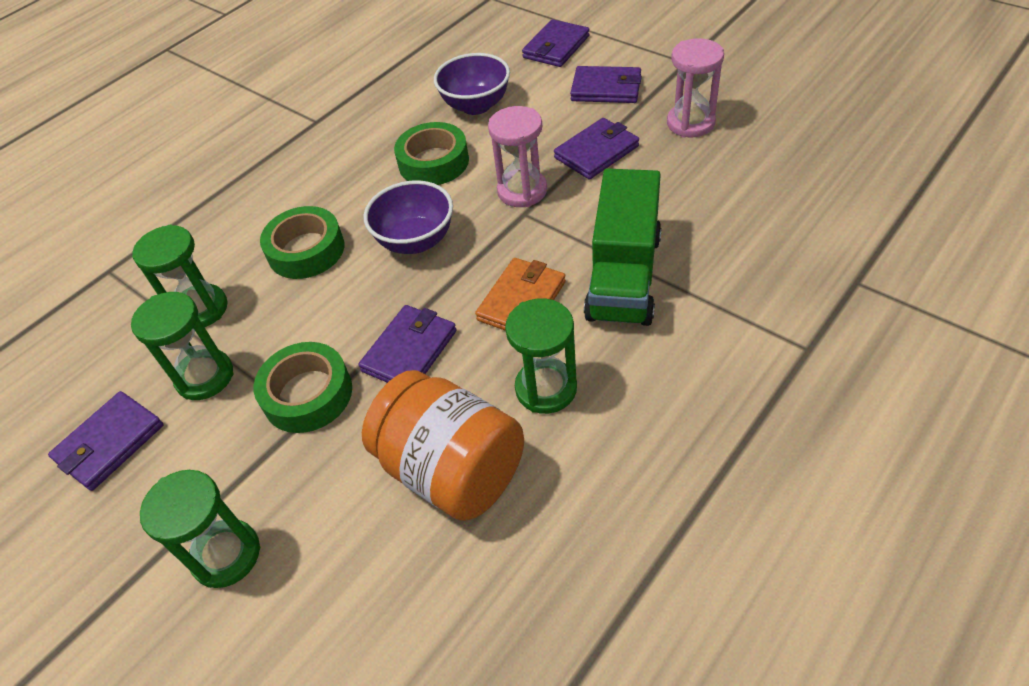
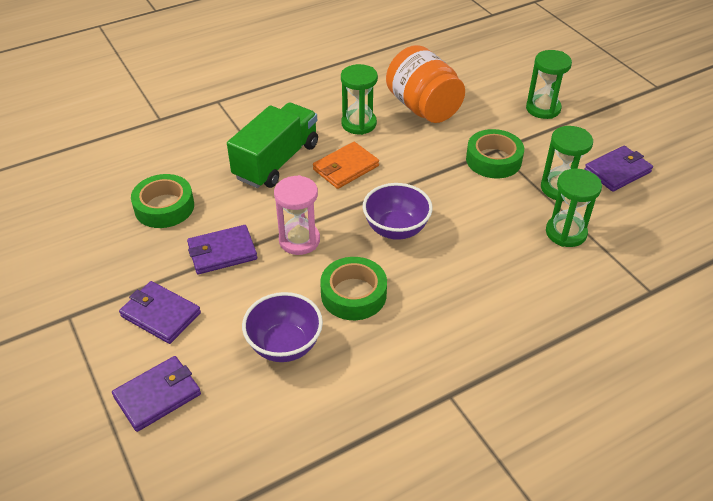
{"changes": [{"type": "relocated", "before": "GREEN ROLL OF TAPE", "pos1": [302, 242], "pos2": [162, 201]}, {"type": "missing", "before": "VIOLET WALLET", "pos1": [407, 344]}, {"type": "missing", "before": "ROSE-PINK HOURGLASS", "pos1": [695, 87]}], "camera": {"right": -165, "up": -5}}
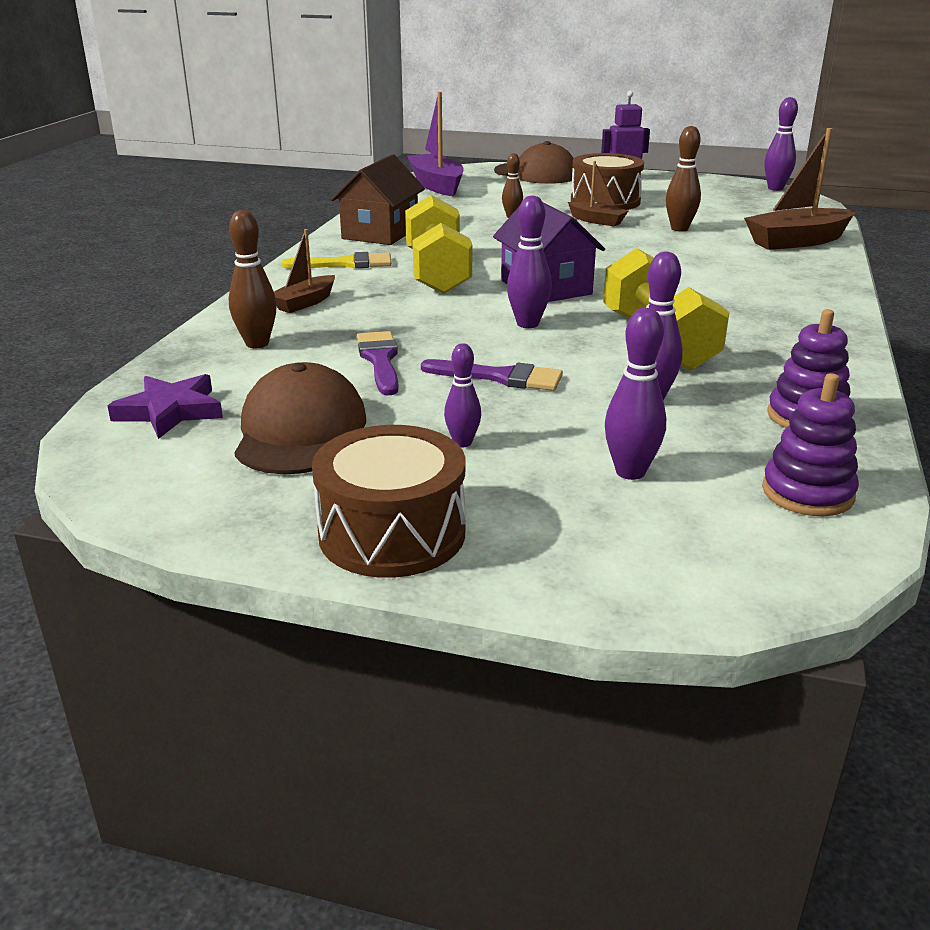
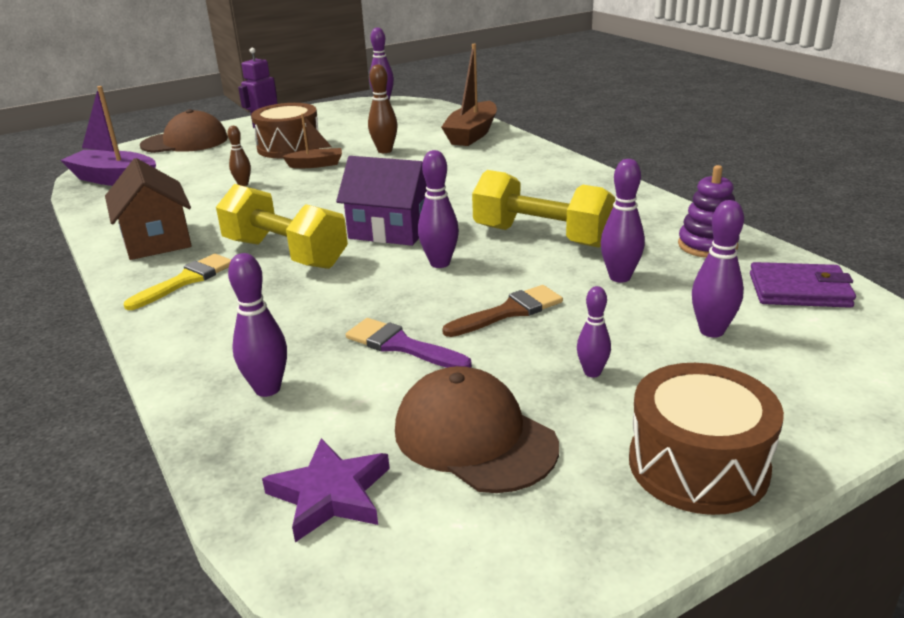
{"changes": [{"type": "colour", "before": "DARK BROWN TENPIN", "after": "VIOLET TENPIN", "pos1": [253, 279], "pos2": [257, 325]}, {"type": "missing", "before": "DARK BROWN TOY BOAT", "pos1": [304, 271]}, {"type": "colour", "before": "VIOLET PAINT BRUSH", "after": "DARK BROWN PAINT BRUSH", "pos1": [492, 375], "pos2": [502, 311]}, {"type": "exchanged", "before": "VIOLET STACKING TOY", "after": "VIOLET WALLET", "pos1": [810, 444], "pos2": [803, 285]}], "camera": {"right": -45, "up": 0}}
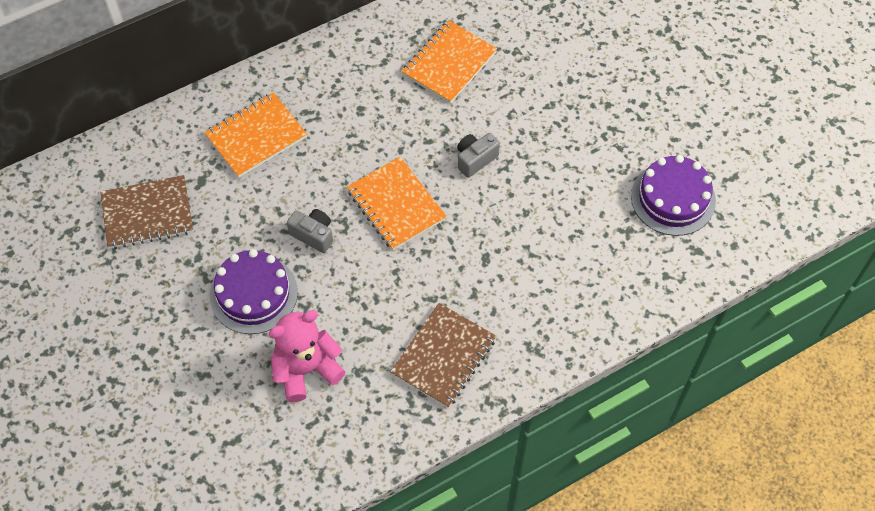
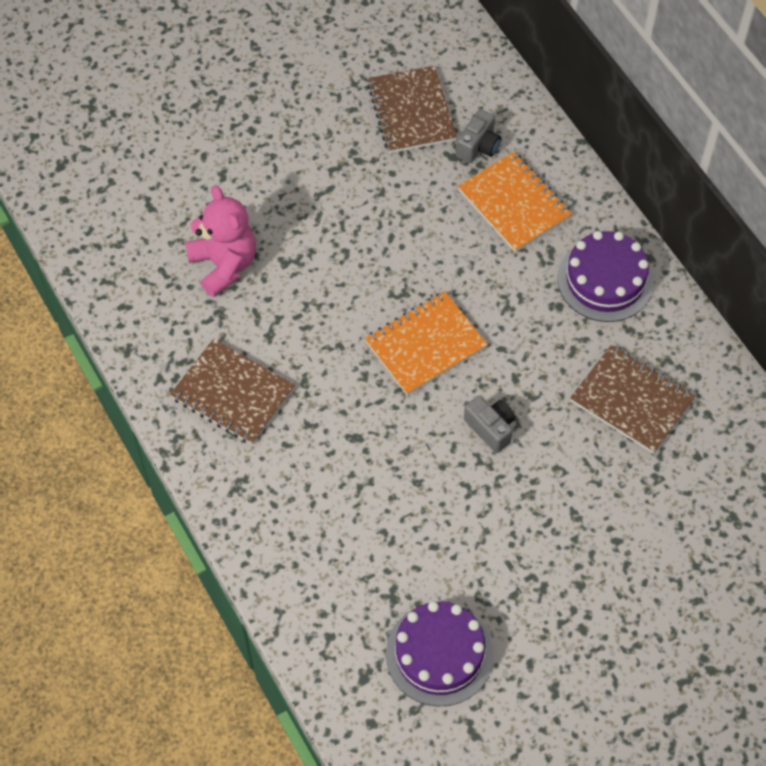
{"changes": [{"type": "relocated", "before": "VIOLET CAKE", "pos1": [254, 291], "pos2": [605, 276]}, {"type": "relocated", "before": "GRAY PHOTO CAMERA", "pos1": [310, 231], "pos2": [478, 136]}, {"type": "colour", "before": "ORANGE-COLOURED NOTEPAD", "after": "DARK BROWN NOTEPAD", "pos1": [449, 62], "pos2": [632, 399]}], "camera": {"right": 90, "up": 0}}
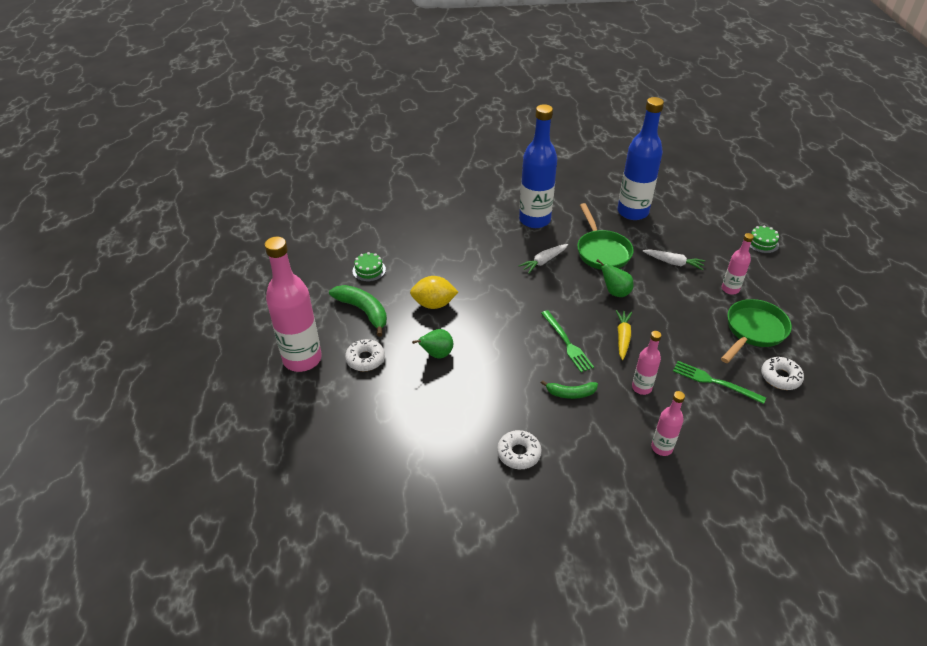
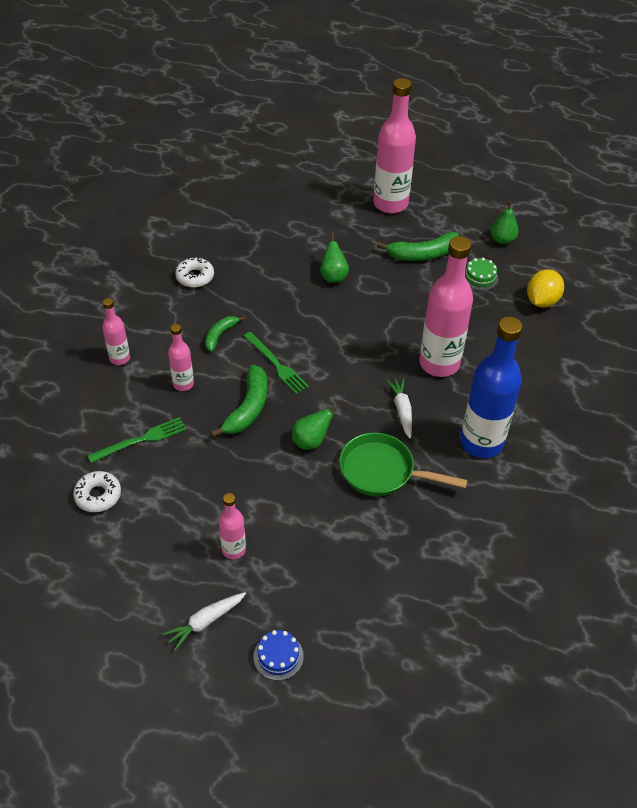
{"changes": [{"type": "missing", "before": "SNOW-WHITE DONUT", "pos1": [365, 355]}, {"type": "relocated", "before": "GOLDEN CITRUS FRUIT", "pos1": [434, 292], "pos2": [545, 288]}, {"type": "spun", "before": "GREEN TABLE FORK", "pos1": [567, 341], "pos2": [276, 363], "turn": -135}, {"type": "exchanged", "before": "GOLDEN TOY CARROT", "after": "GREEN BANANA", "pos1": [624, 335], "pos2": [238, 401]}, {"type": "missing", "before": "COBALT FLASK", "pos1": [640, 158]}, {"type": "relocated", "before": "SNOW-WHITE TOY CARROT", "pos1": [674, 259], "pos2": [204, 621]}, {"type": "missing", "before": "GREEN FRYING PAN", "pos1": [756, 331]}, {"type": "colour", "before": "GREEN CAKE", "after": "COBALT CAKE", "pos1": [764, 239], "pos2": [278, 655]}, {"type": "appeared", "after": "ROSE-PINK FLASK", "pos2": [446, 306]}, {"type": "appeared", "after": "GREEN TOY PEAR", "pos2": [504, 222]}], "camera": {"right": 120, "up": 5}}
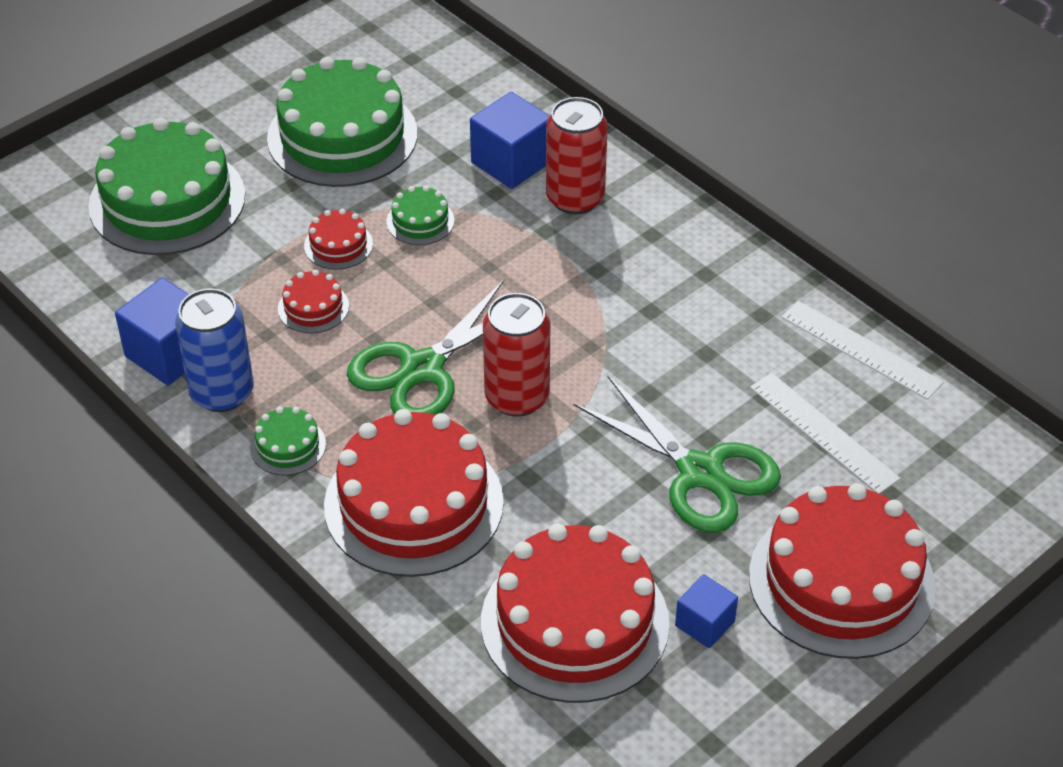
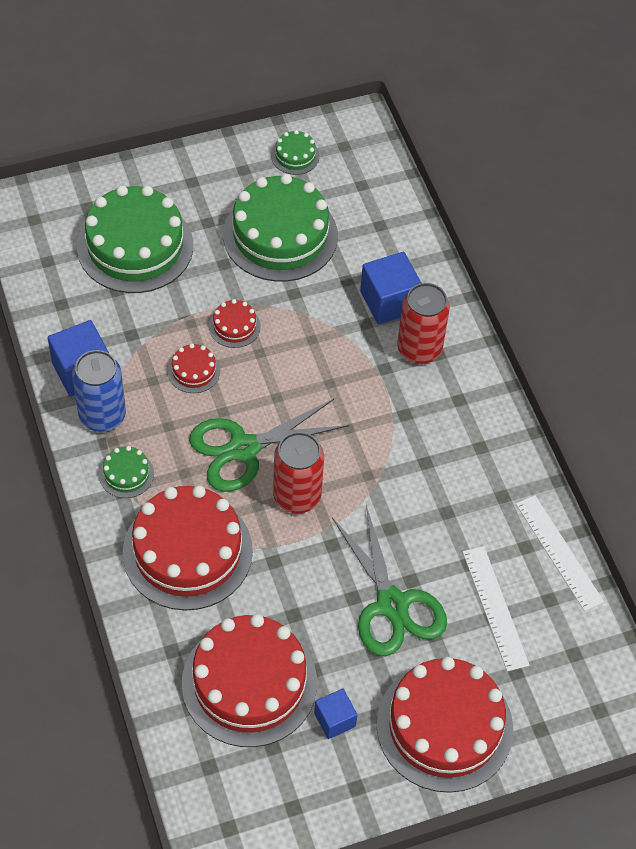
{"changes": [{"type": "relocated", "before": "GREEN CAKE", "pos1": [420, 215], "pos2": [295, 152]}], "camera": {"right": 20, "up": 10}}
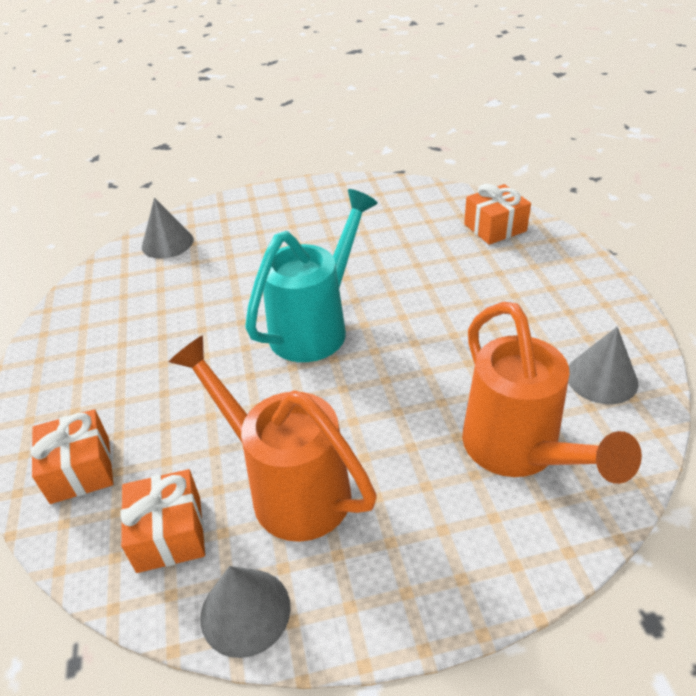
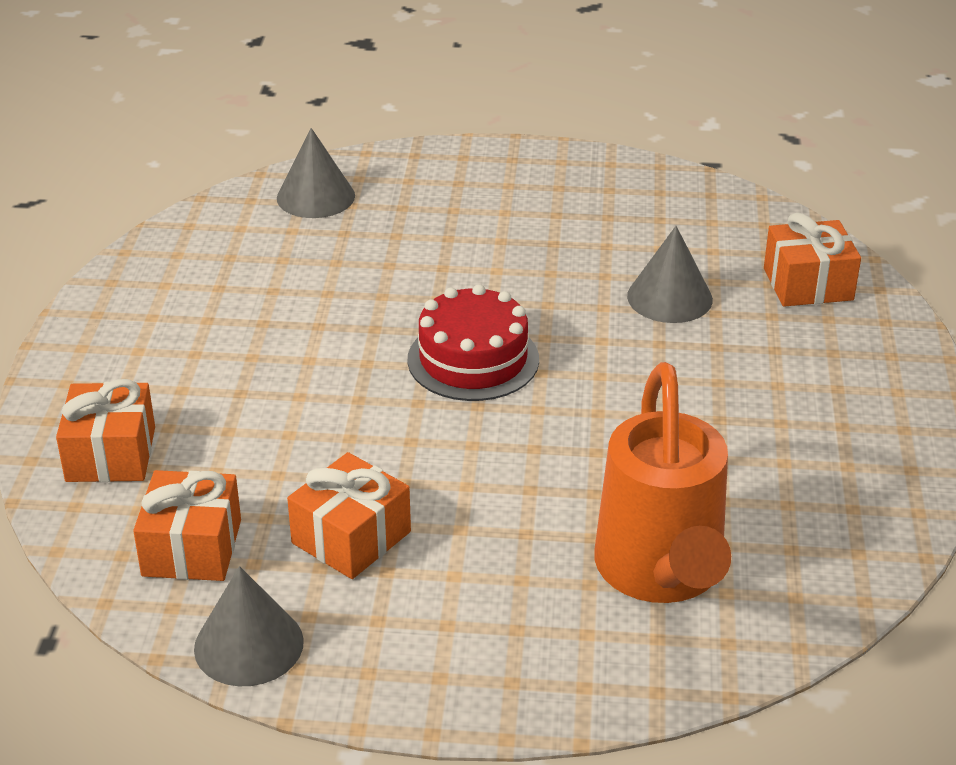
{"changes": [{"type": "exchanged", "before": "ORANGE-COLOURED WATERING POT", "after": "ORANGE-COLOURED WRAPPED GIFT", "pos1": [273, 438], "pos2": [349, 515]}, {"type": "exchanged", "before": "TURQUOISE WATERING POT", "after": "CRIMSON CAKE", "pos1": [311, 275], "pos2": [473, 342]}, {"type": "relocated", "before": "GRAY CONE", "pos1": [603, 365], "pos2": [670, 274]}], "camera": {"right": 15, "up": -5}}
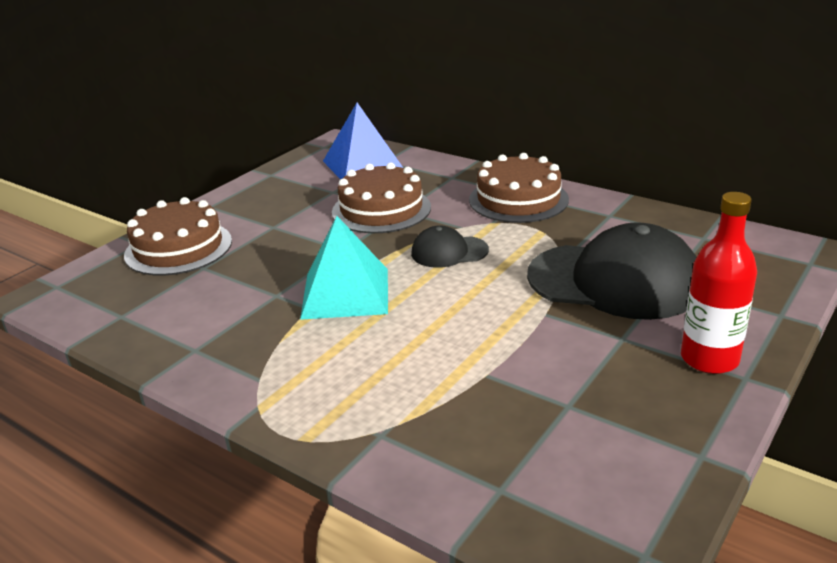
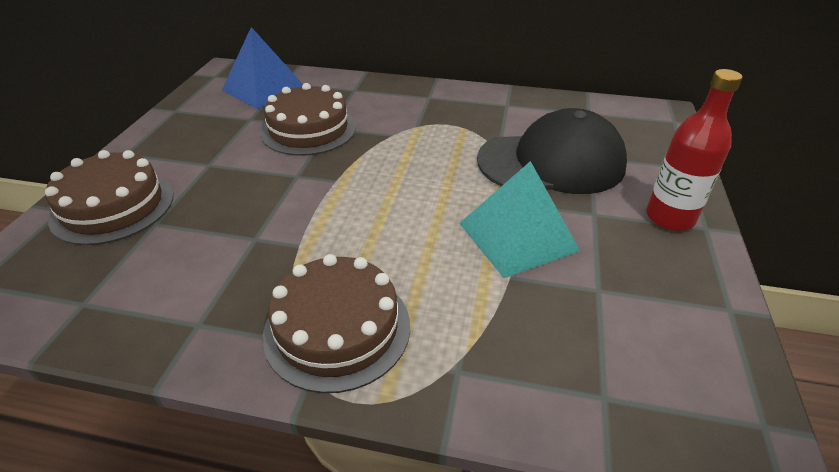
{"changes": [{"type": "relocated", "before": "TURQUOISE SOLID PYRAMID", "pos1": [344, 268], "pos2": [519, 219]}, {"type": "missing", "before": "BLACK BASEBALL CAP", "pos1": [450, 247]}, {"type": "relocated", "before": "DARK BROWN CAKE", "pos1": [519, 188], "pos2": [336, 323]}], "camera": {"right": -25, "up": 10}}
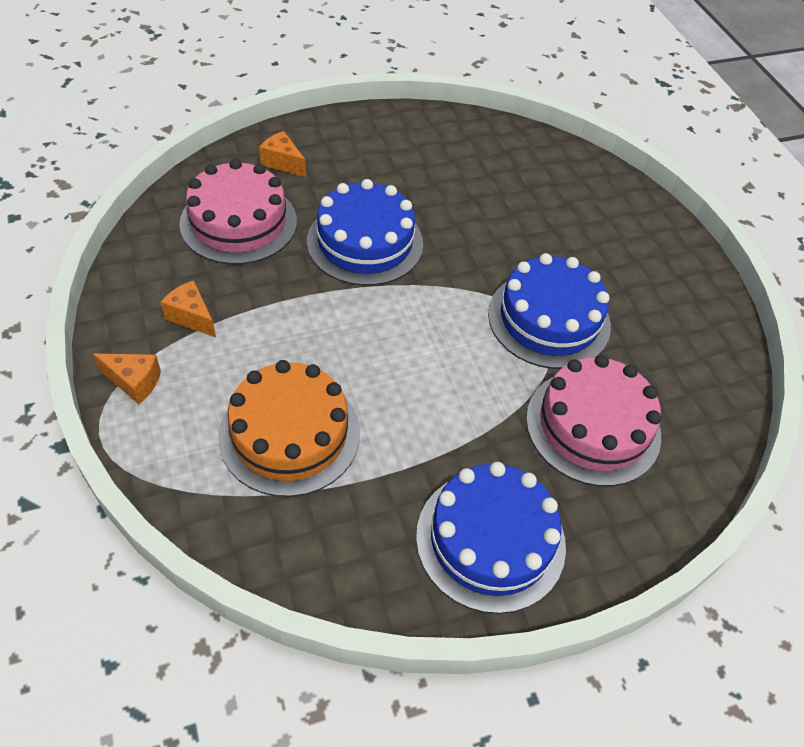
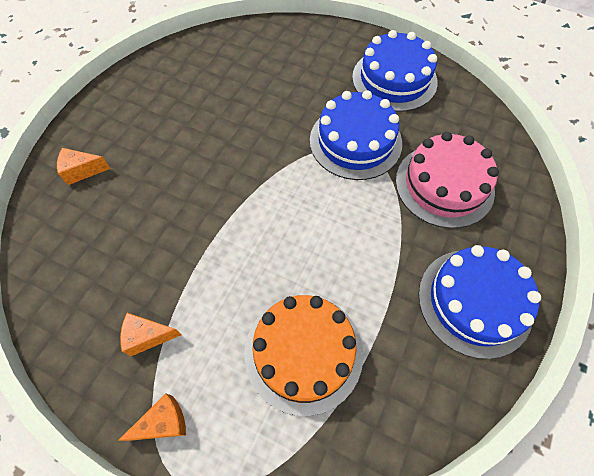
{"changes": [{"type": "missing", "before": "ROSE-PINK CAKE", "pos1": [238, 212]}, {"type": "relocated", "before": "COBALT CAKE", "pos1": [365, 232], "pos2": [395, 71]}], "camera": {"right": -40, "up": 10}}
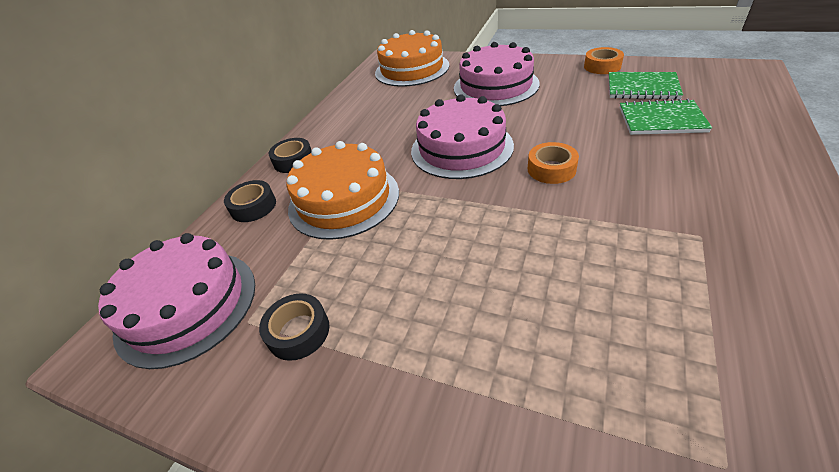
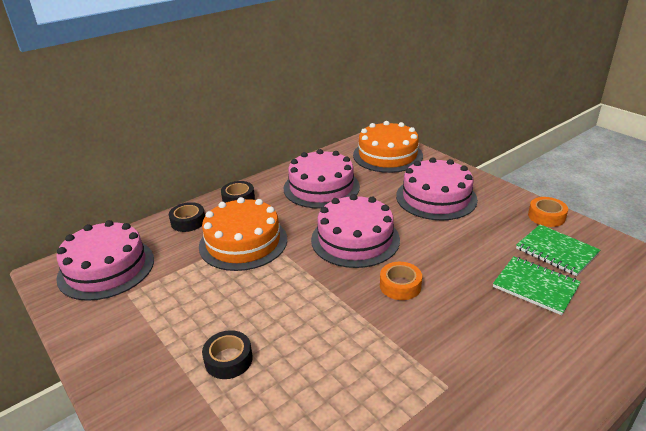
{"changes": [{"type": "relocated", "before": "BLACK ROLL OF TAPE", "pos1": [294, 327], "pos2": [227, 354]}, {"type": "appeared", "after": "ROSE-PINK CAKE", "pos2": [322, 179]}], "camera": {"right": 25, "up": -10}}
